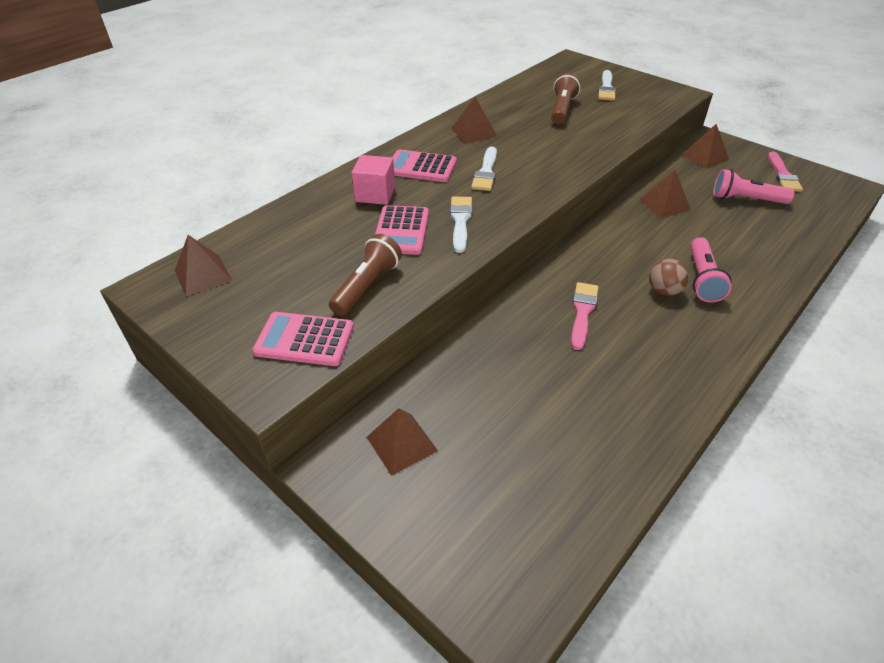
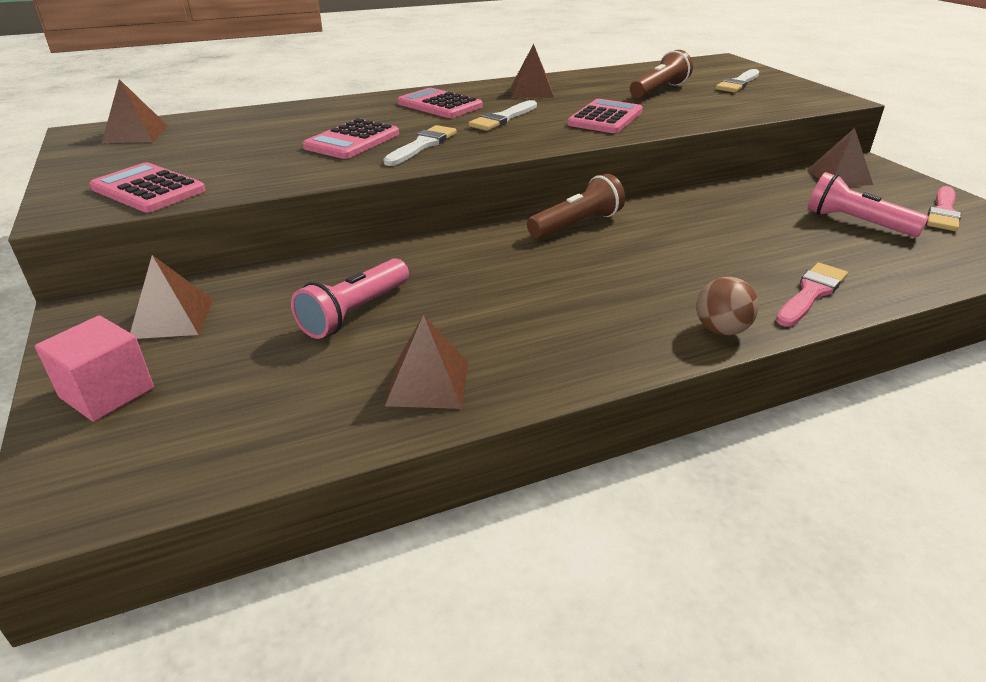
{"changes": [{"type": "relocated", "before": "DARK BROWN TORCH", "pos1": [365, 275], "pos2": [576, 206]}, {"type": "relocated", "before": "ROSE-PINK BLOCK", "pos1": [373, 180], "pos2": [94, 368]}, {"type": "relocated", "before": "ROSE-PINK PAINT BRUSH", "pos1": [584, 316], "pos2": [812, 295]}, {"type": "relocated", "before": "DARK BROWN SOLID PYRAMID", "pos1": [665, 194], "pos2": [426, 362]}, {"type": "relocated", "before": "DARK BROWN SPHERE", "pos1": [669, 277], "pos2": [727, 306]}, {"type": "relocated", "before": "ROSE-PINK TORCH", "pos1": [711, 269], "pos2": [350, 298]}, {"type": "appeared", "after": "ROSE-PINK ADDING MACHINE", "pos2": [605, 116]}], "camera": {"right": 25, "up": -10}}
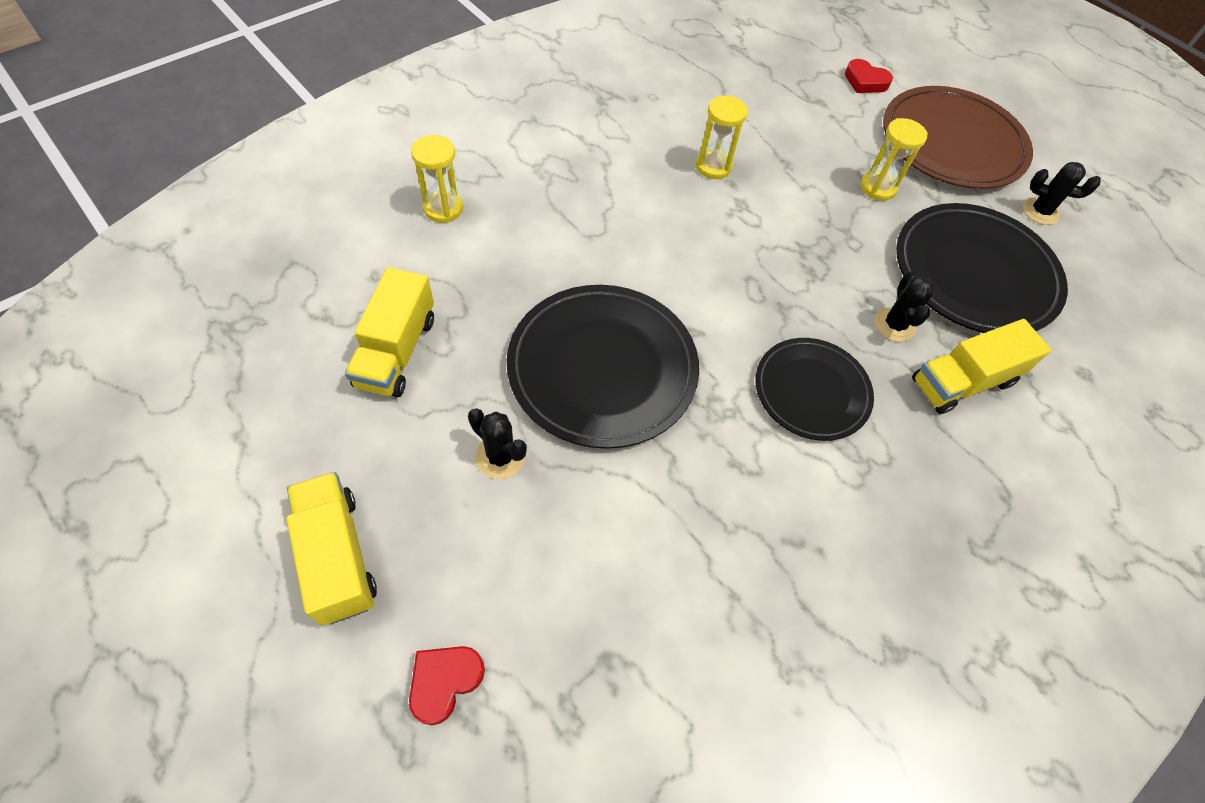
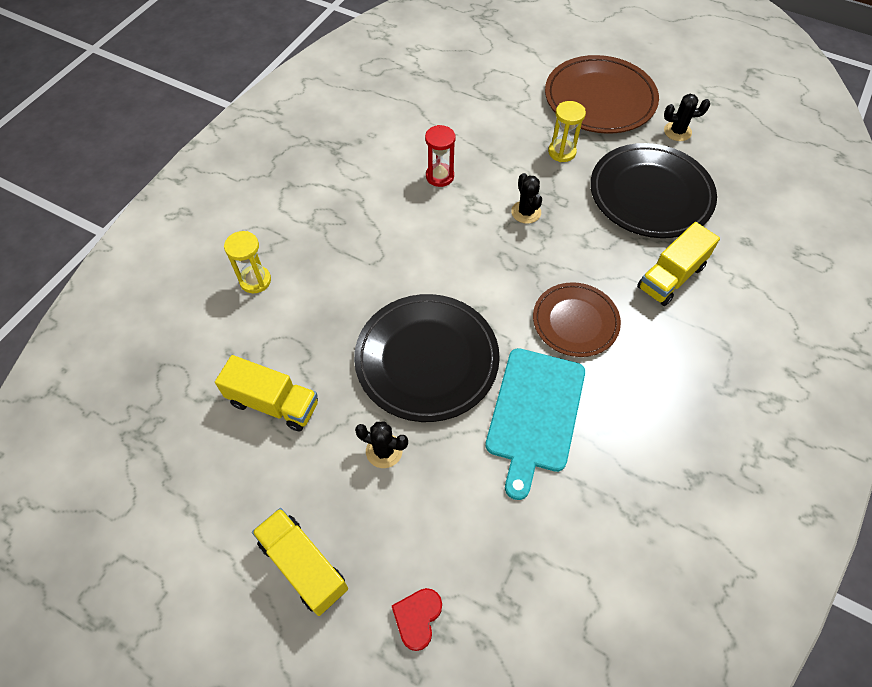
{"changes": [{"type": "spun", "before": "GOLDEN LORRY", "pos1": [389, 332], "pos2": [266, 393], "turn": -60}, {"type": "colour", "before": "GOLDEN HOURGLASS", "after": "CRIMSON HOURGLASS", "pos1": [722, 137], "pos2": [440, 156]}, {"type": "colour", "before": "BLACK FLAT DISH", "after": "DARK BROWN FLAT DISH", "pos1": [814, 389], "pos2": [577, 319]}, {"type": "missing", "before": "CRIMSON HEART SHAPE", "pos1": [869, 76]}, {"type": "relocated", "before": "BLACK CACTUS", "pos1": [904, 306], "pos2": [526, 198]}, {"type": "appeared", "after": "TURQUOISE CUTTING BOARD", "pos2": [535, 424]}], "camera": {"right": -15, "up": 0}}
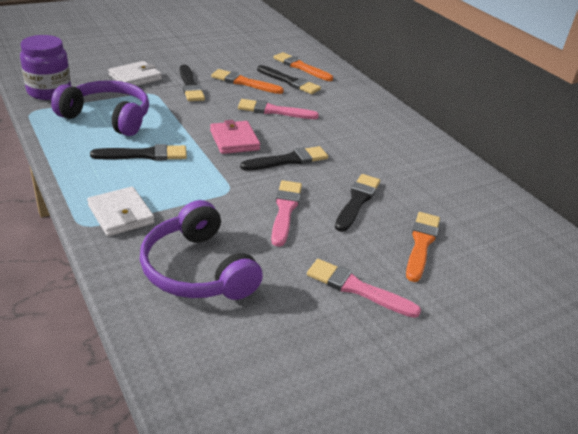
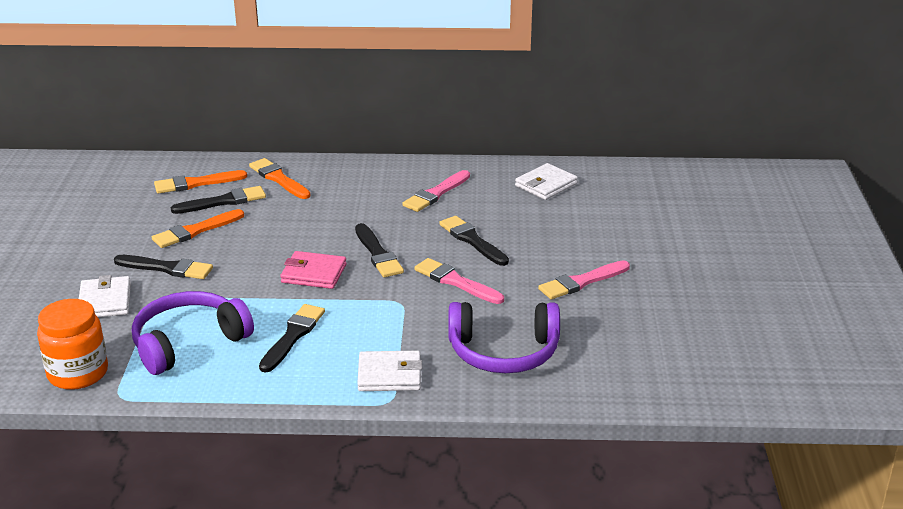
{"changes": [{"type": "colour", "before": "VIOLET JAM JAR", "after": "ORANGE-COLOURED JAM JAR", "pos1": [45, 67], "pos2": [72, 344]}, {"type": "relocated", "before": "ROSE-PINK PAINT BRUSH", "pos1": [278, 109], "pos2": [436, 191]}, {"type": "spun", "before": "BLACK PAINT BRUSH", "pos1": [284, 158], "pos2": [379, 250], "turn": 150}, {"type": "relocated", "before": "ORANGE-COLOURED PAINT BRUSH", "pos1": [423, 247], "pos2": [280, 178]}, {"type": "appeared", "after": "SNOW-WHITE WALLET", "pos2": [546, 181]}], "camera": {"right": -55, "up": -5}}
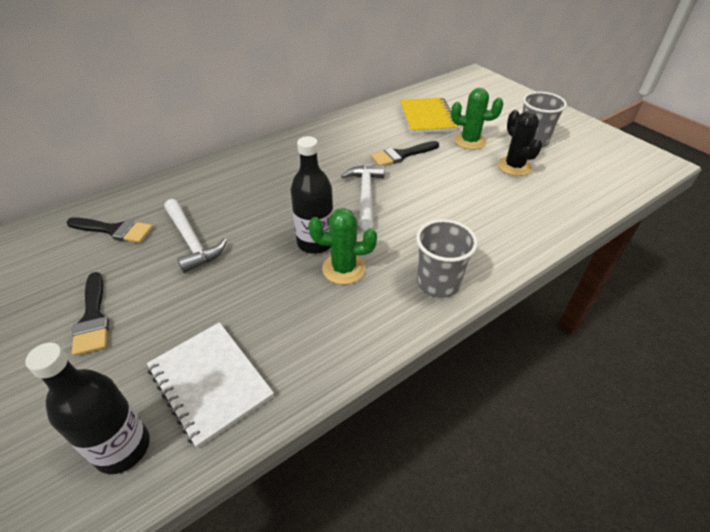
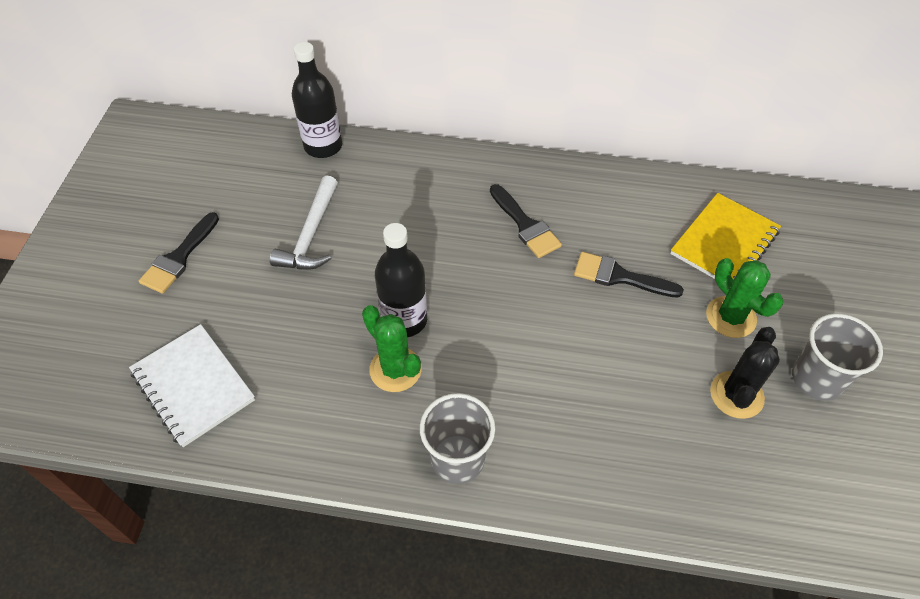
{"changes": [{"type": "relocated", "before": "BLACK FLASK", "pos1": [87, 408], "pos2": [317, 100]}, {"type": "relocated", "before": "BLACK PAINT BRUSH", "pos1": [110, 230], "pos2": [526, 221]}, {"type": "spun", "before": "SNOW-WHITE NOTEPAD", "pos1": [210, 385], "pos2": [192, 385], "turn": -45}, {"type": "missing", "before": "SNOW-WHITE CLAW HAMMER", "pos1": [363, 197]}], "camera": {"right": 45, "up": 10}}
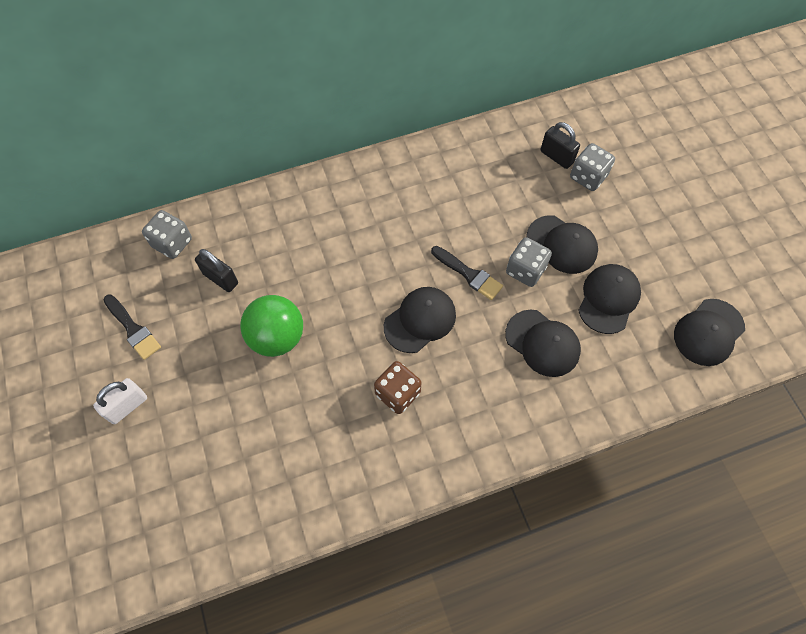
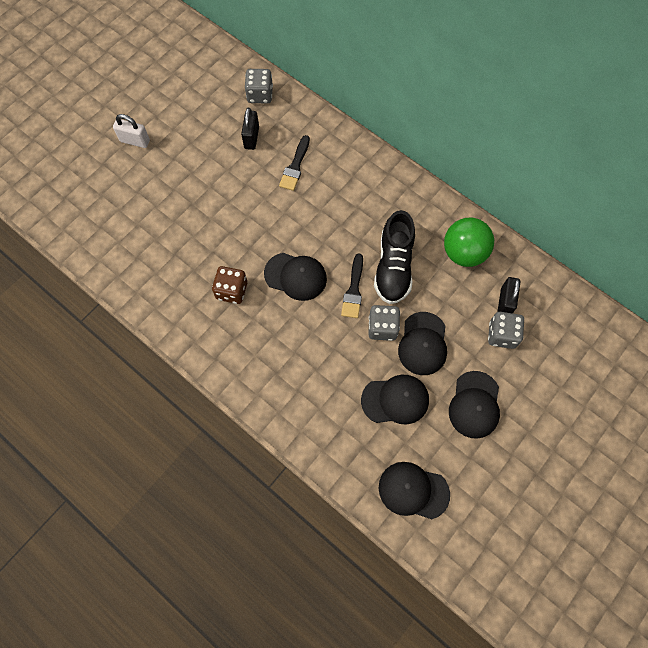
{"changes": [{"type": "relocated", "before": "BLACK PAINT BRUSH", "pos1": [132, 327], "pos2": [294, 163]}, {"type": "relocated", "before": "GREEN SPHERE", "pos1": [271, 326], "pos2": [469, 242]}, {"type": "relocated", "before": "BLACK BASEBALL CAP", "pos1": [543, 343], "pos2": [474, 405]}, {"type": "appeared", "after": "BLACK LACE-UP SHOE", "pos2": [394, 257]}], "camera": {"right": 60, "up": 5}}
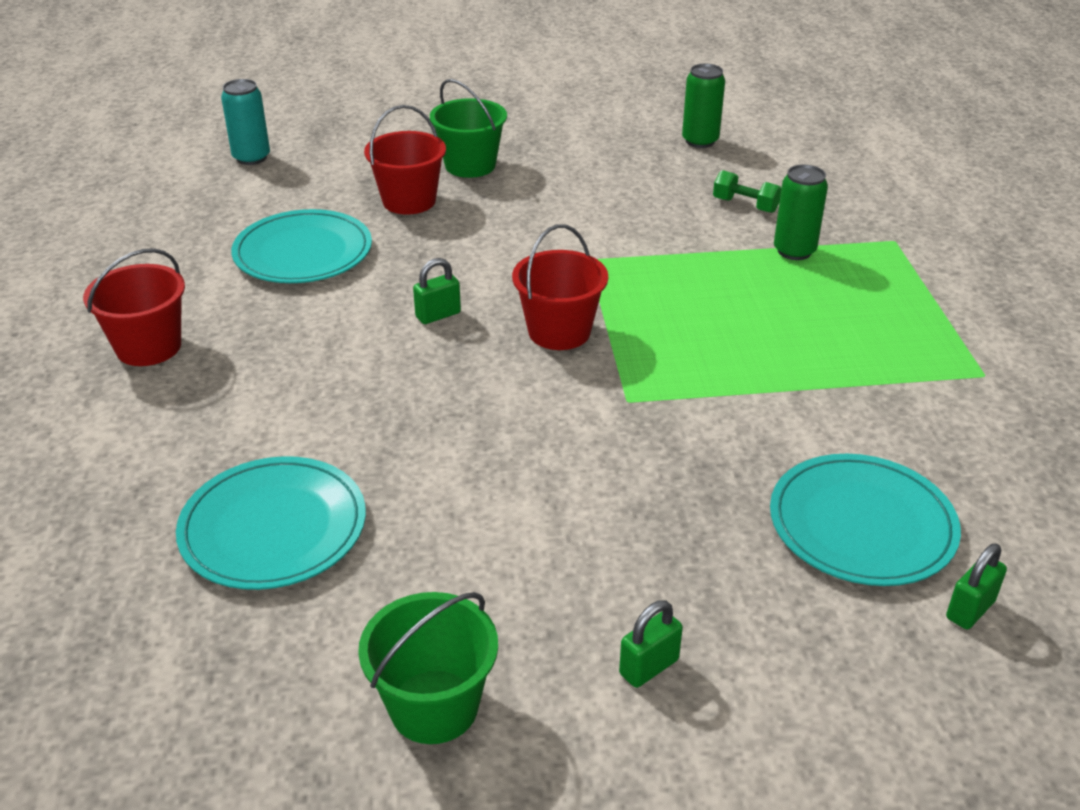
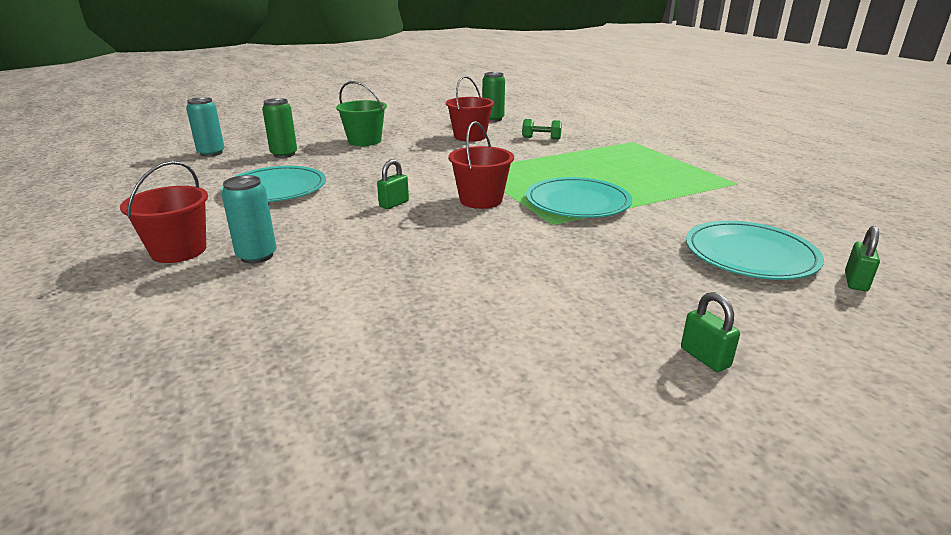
{"changes": [{"type": "relocated", "before": "TURQUOISE FLAT DISH", "pos1": [271, 523], "pos2": [579, 197]}, {"type": "missing", "before": "GREEN BUCKET", "pos1": [428, 668]}, {"type": "relocated", "before": "CRIMSON BUCKET", "pos1": [405, 160], "pos2": [470, 109]}, {"type": "spun", "before": "GREEN SMALL LOCK", "pos1": [651, 644], "pos2": [710, 332], "turn": -60}, {"type": "relocated", "before": "GREEN CAN", "pos1": [801, 212], "pos2": [279, 128]}, {"type": "appeared", "after": "TURQUOISE CAN", "pos2": [249, 219]}], "camera": {"right": -20, "up": -10}}
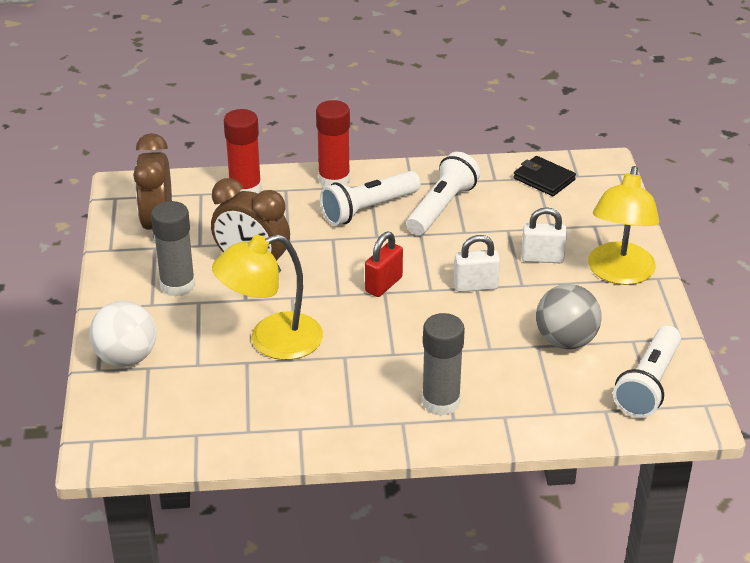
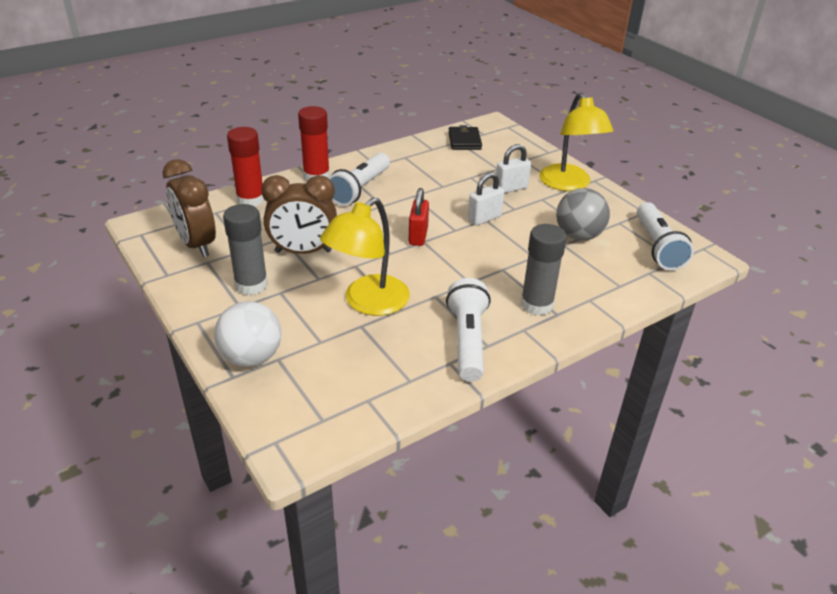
{"changes": [{"type": "relocated", "before": "SNOW-WHITE TORCH", "pos1": [443, 193], "pos2": [468, 330]}, {"type": "spun", "before": "BLACK WALLET", "pos1": [544, 176], "pos2": [465, 137], "turn": 75}], "camera": {"right": -30, "up": 0}}
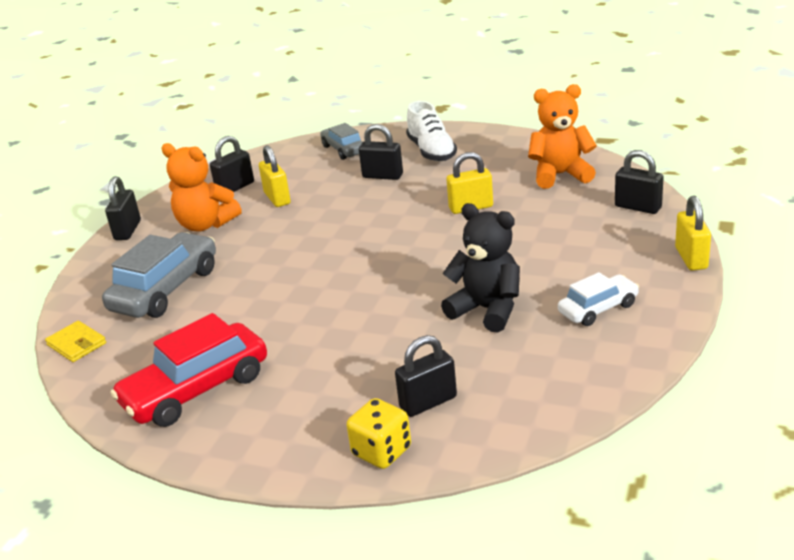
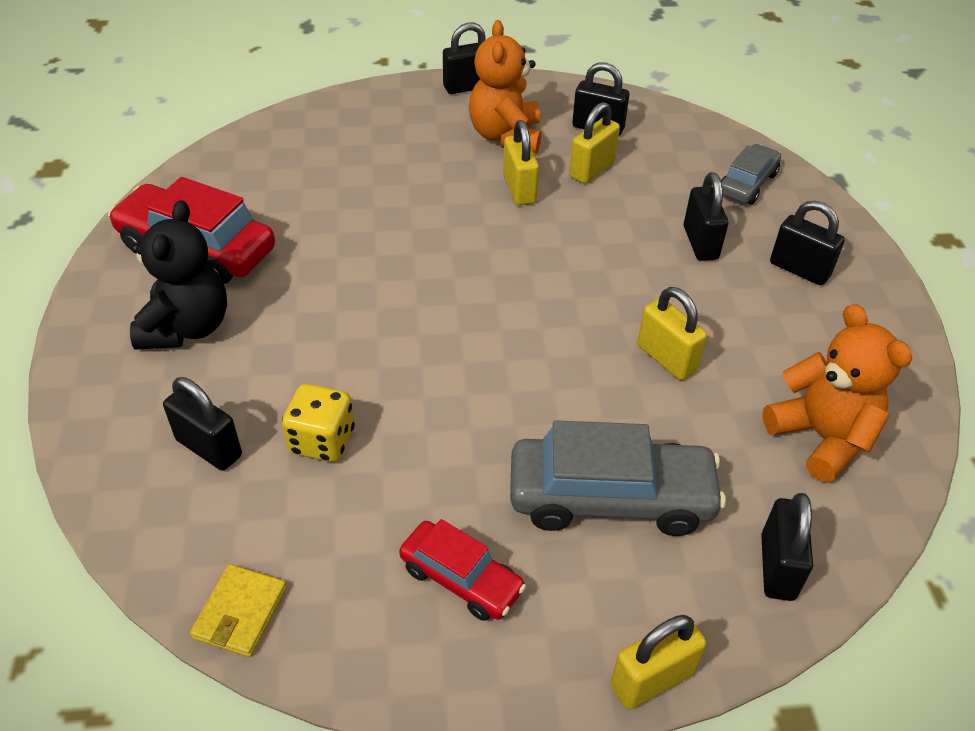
{"changes": [{"type": "relocated", "before": "GOLDEN WALLET", "pos1": [75, 341], "pos2": [238, 610]}, {"type": "relocated", "before": "GRAY TOY CAR", "pos1": [159, 275], "pos2": [618, 478]}, {"type": "relocated", "before": "GOLDEN DICE", "pos1": [378, 433], "pos2": [318, 423]}, {"type": "exchanged", "before": "SNOW-WHITE LACE-UP SHOE", "after": "BLACK SMALL LOCK", "pos1": [431, 131], "pos2": [807, 243]}, {"type": "relocated", "before": "BLACK TEDDY BEAR", "pos1": [480, 267], "pos2": [178, 275]}, {"type": "colour", "before": "SNOW-WHITE TOY CAR", "after": "CRIMSON TOY CAR", "pos1": [598, 299], "pos2": [462, 570]}, {"type": "appeared", "after": "GOLDEN SMALL LOCK", "pos2": [521, 162]}], "camera": {"right": 60, "up": 15}}
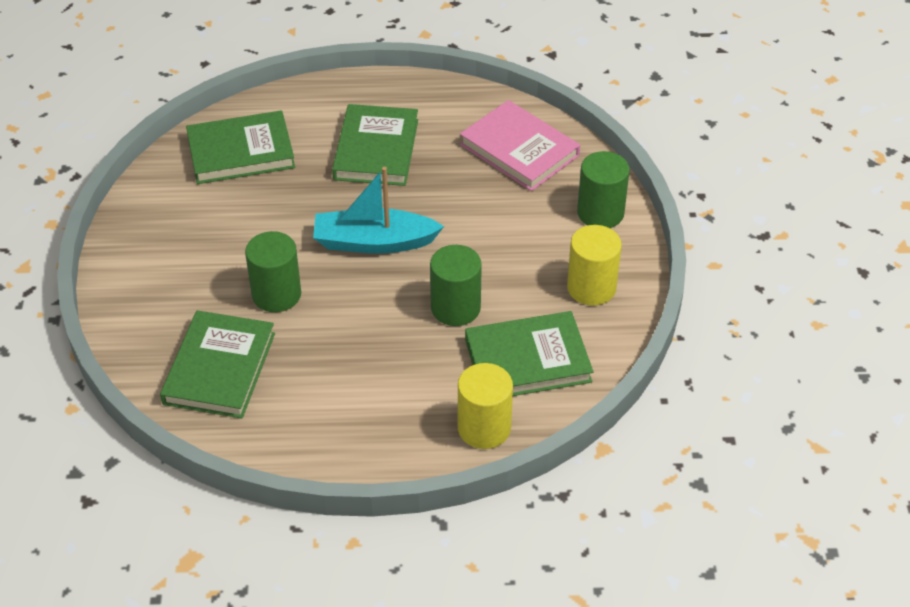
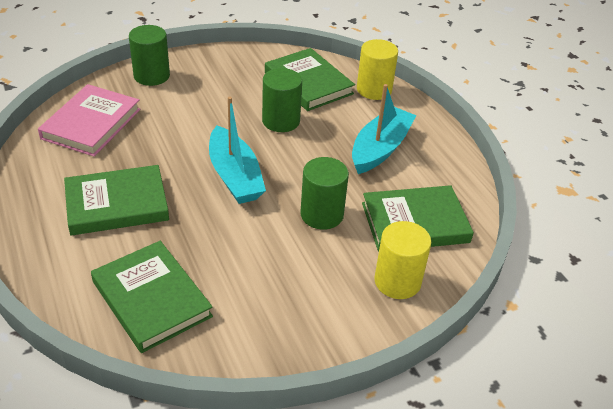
{"changes": [{"type": "relocated", "before": "GOLDEN SOLID CYLINDER", "pos1": [594, 265], "pos2": [402, 260]}, {"type": "appeared", "after": "TURQUOISE TOY BOAT", "pos2": [384, 129]}], "camera": {"right": -115, "up": -5}}
